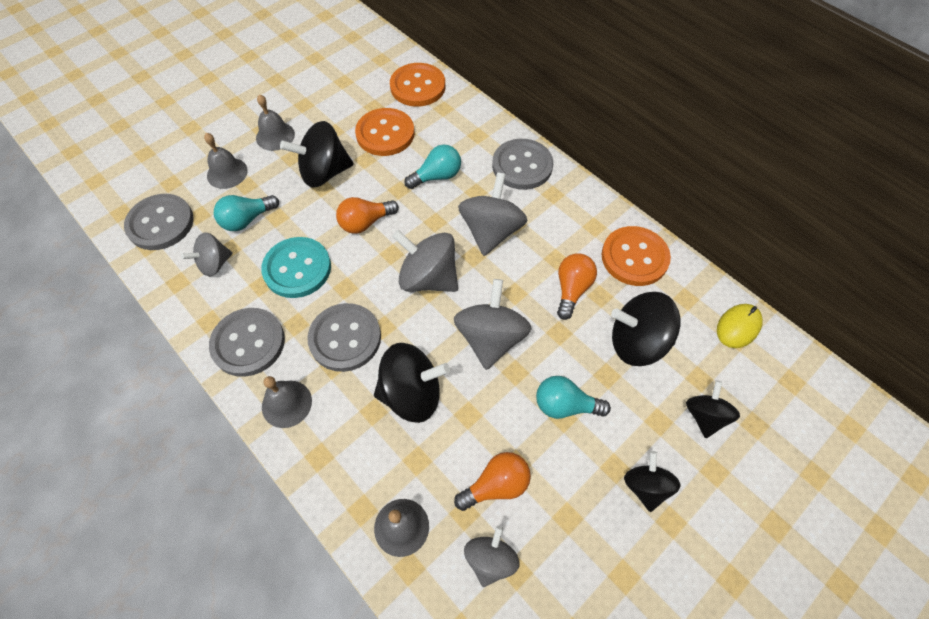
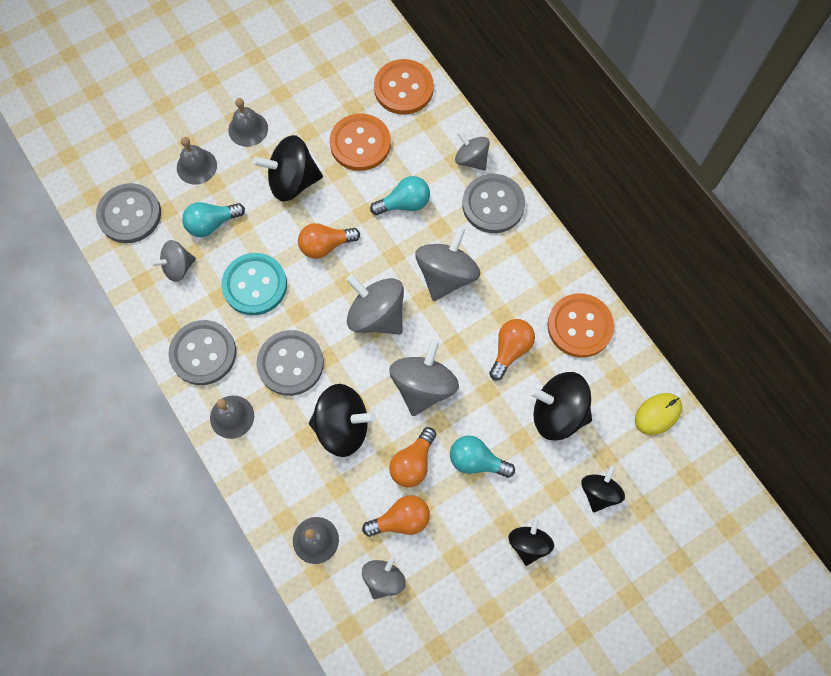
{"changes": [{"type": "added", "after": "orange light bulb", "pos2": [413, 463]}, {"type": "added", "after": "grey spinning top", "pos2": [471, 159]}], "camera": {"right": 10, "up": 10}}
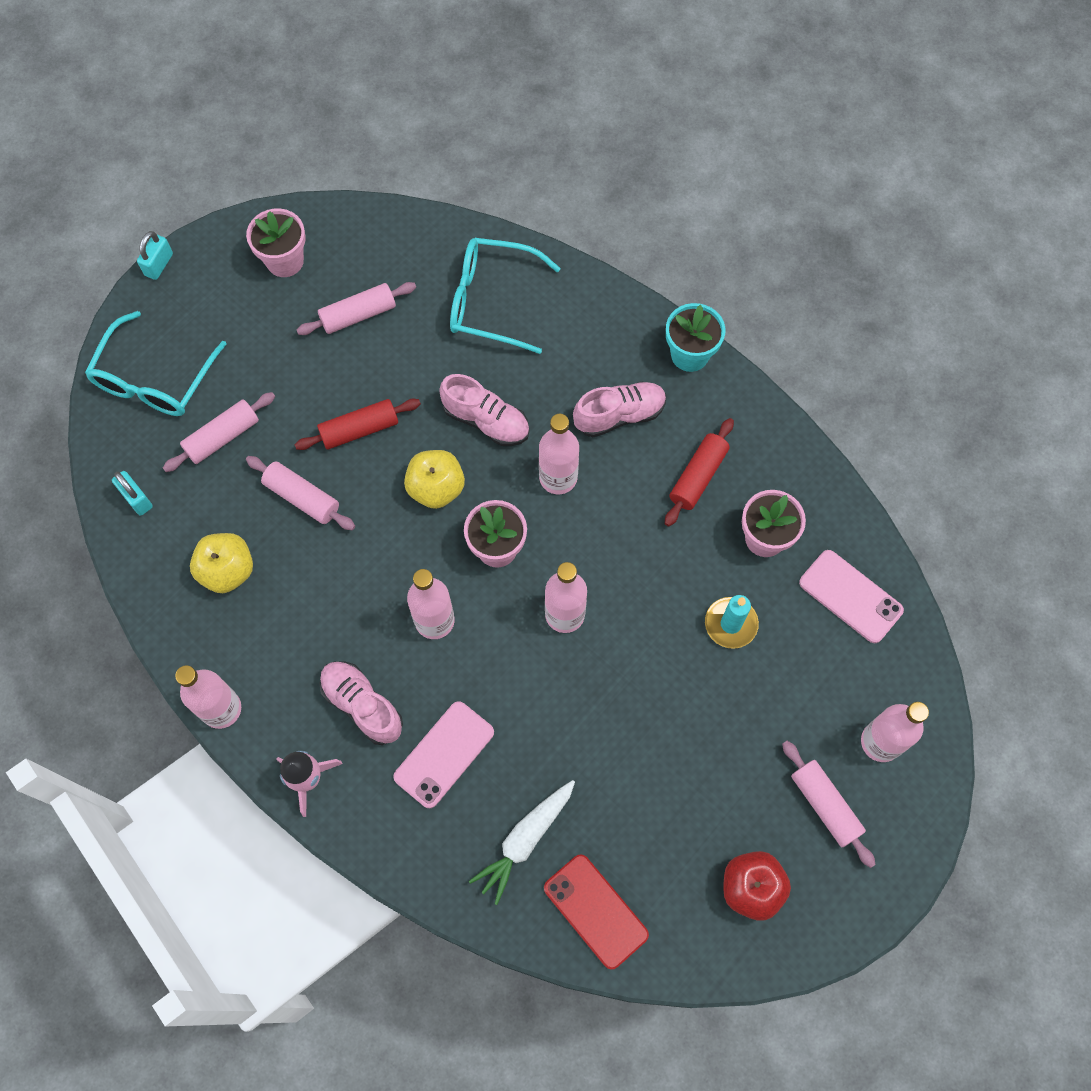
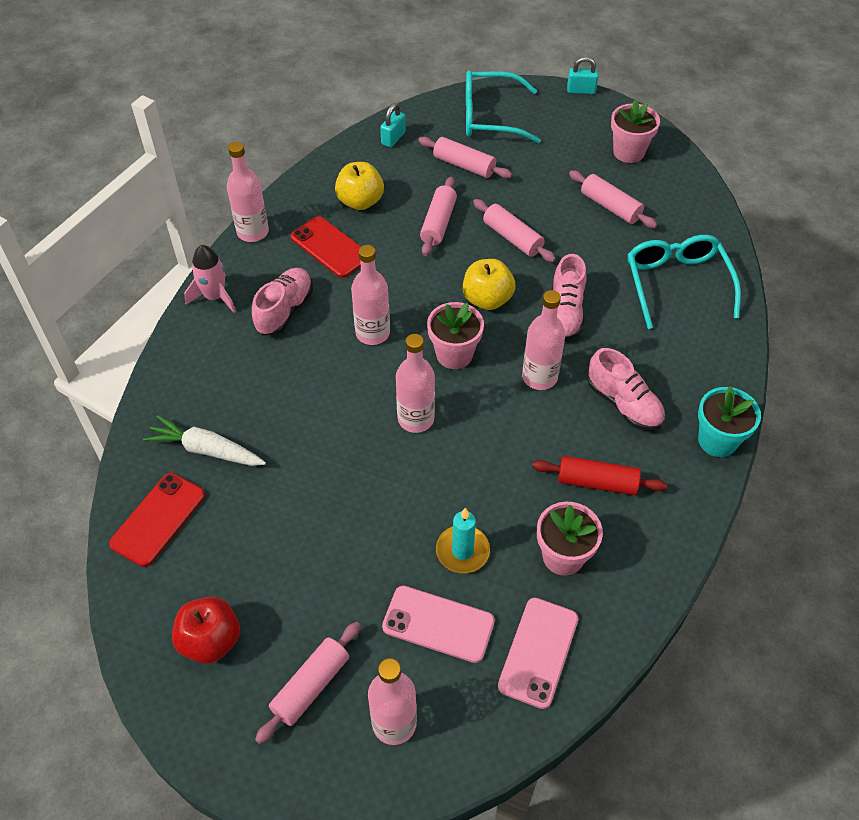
{"changes": [{"type": "added", "after": "red phone", "pos2": [330, 247]}, {"type": "moved", "before": "pink phone", "pos1": [444, 754], "pos2": [438, 624]}, {"type": "recoloured", "before": "red rolling pin", "after": "pink rolling pin", "pos1": [359, 429], "pos2": [512, 238]}], "camera": {"right": 70, "up": -15}}
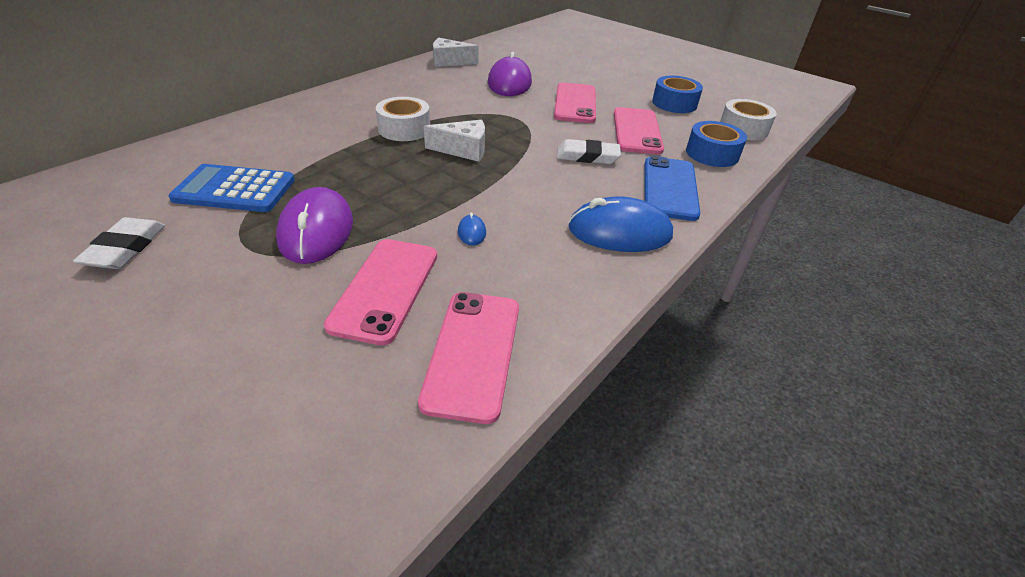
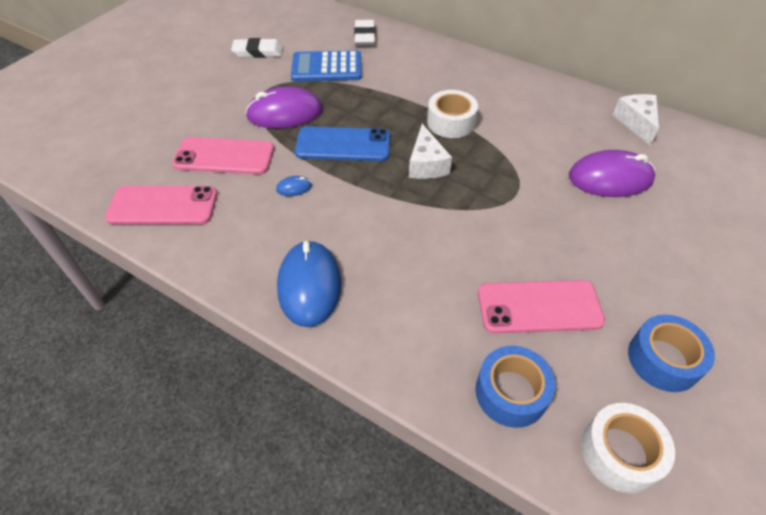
{"changes": [{"type": "removed", "before": "pink phone", "pos1": [575, 103]}, {"type": "moved", "before": "white eraser", "pos1": [587, 156], "pos2": [364, 36]}, {"type": "moved", "before": "blue phone", "pos1": [670, 188], "pos2": [343, 145]}, {"type": "turned", "before": "blue calculator", "pos1": [235, 190], "pos2": [327, 67], "turn": -90}], "camera": {"right": 85, "up": 10}}
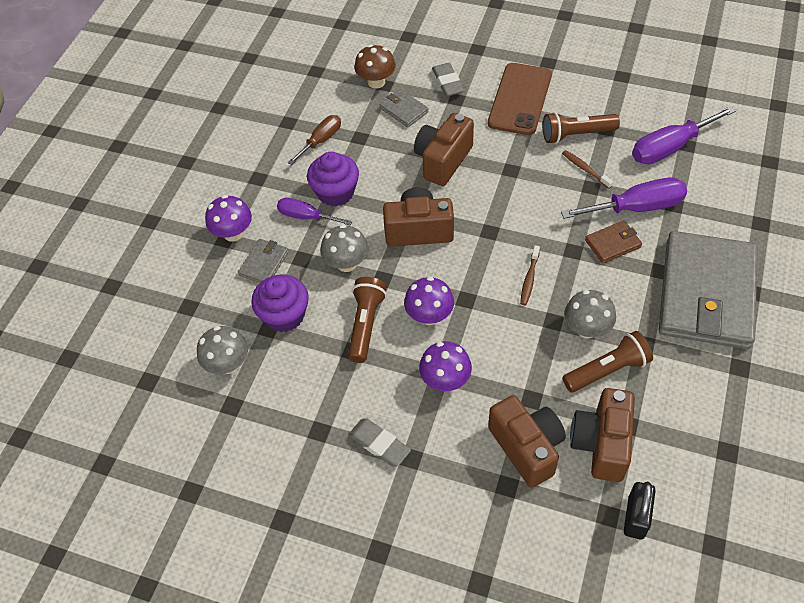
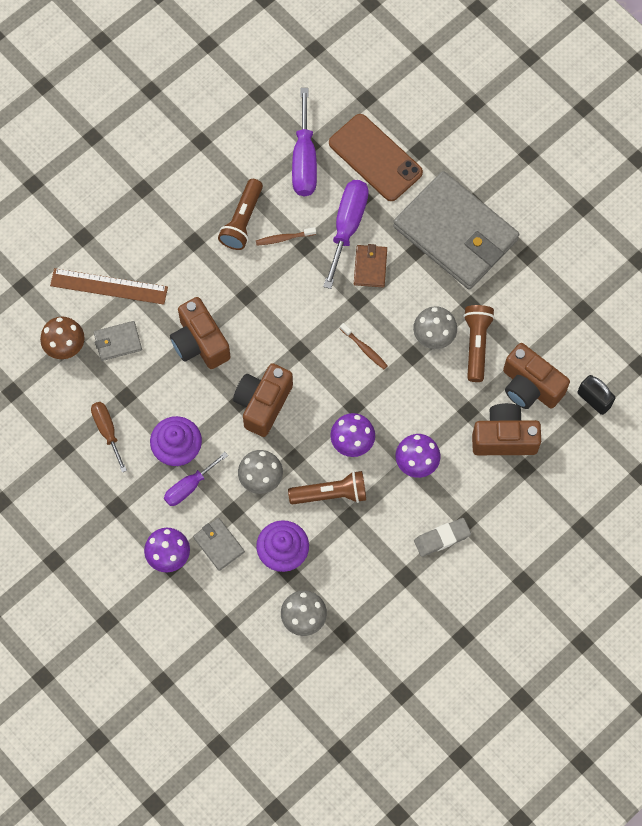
{"changes": [{"type": "moved", "before": "brown phone", "pos1": [519, 99], "pos2": [375, 158]}, {"type": "replaced", "before": "grey eraser", "after": "brown ruler", "pos1": [447, 82], "pos2": [109, 286]}, {"type": "turned", "before": "brown flashlight", "pos1": [366, 324], "pos2": [331, 494], "turn": 135}], "camera": {"right": -65, "up": 15}}
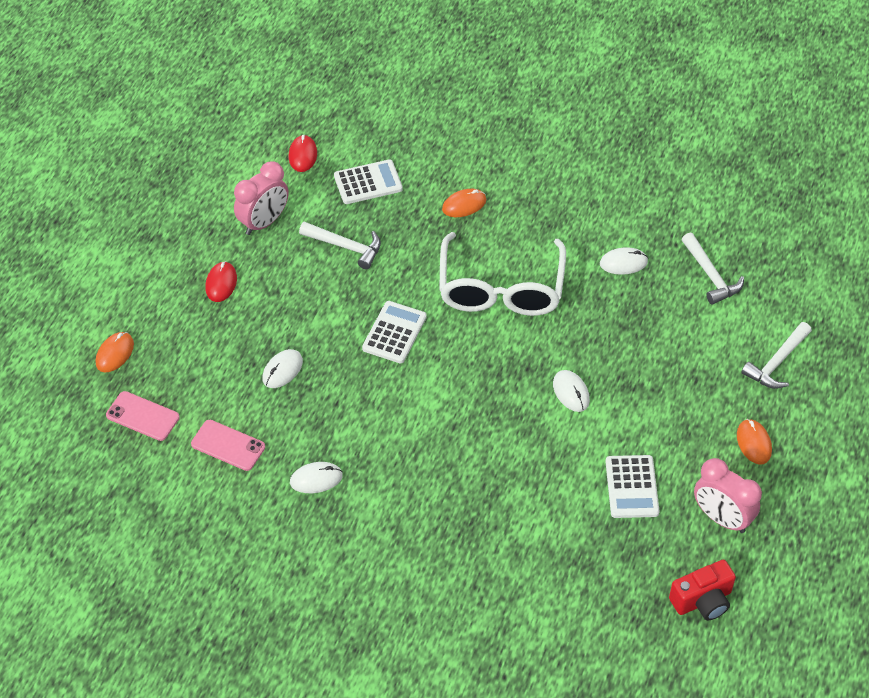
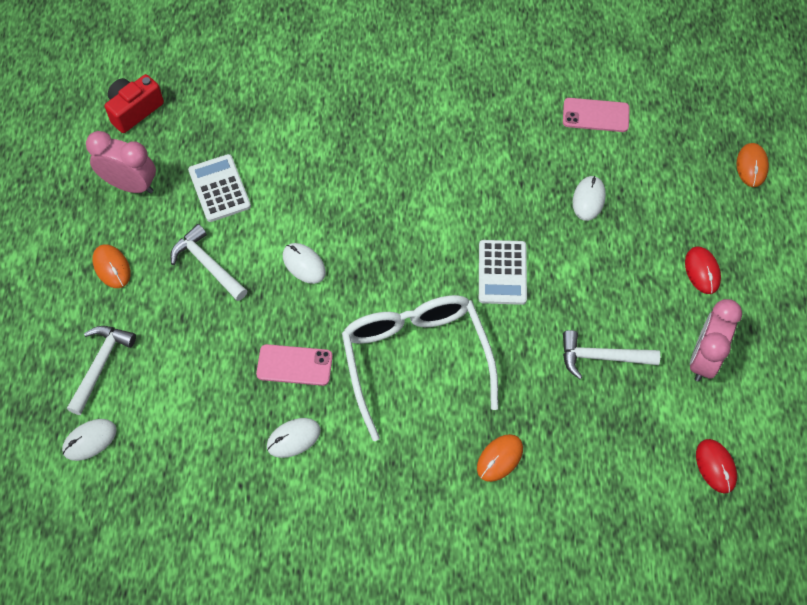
{"changes": [{"type": "removed", "before": "white calculator", "pos1": [368, 183]}, {"type": "moved", "before": "pink phone", "pos1": [142, 416], "pos2": [294, 365]}, {"type": "moved", "before": "white mouse", "pos1": [316, 479], "pos2": [90, 440]}, {"type": "moved", "before": "white hammer", "pos1": [711, 275], "pos2": [207, 264]}], "camera": {"right": 160, "up": 10}}
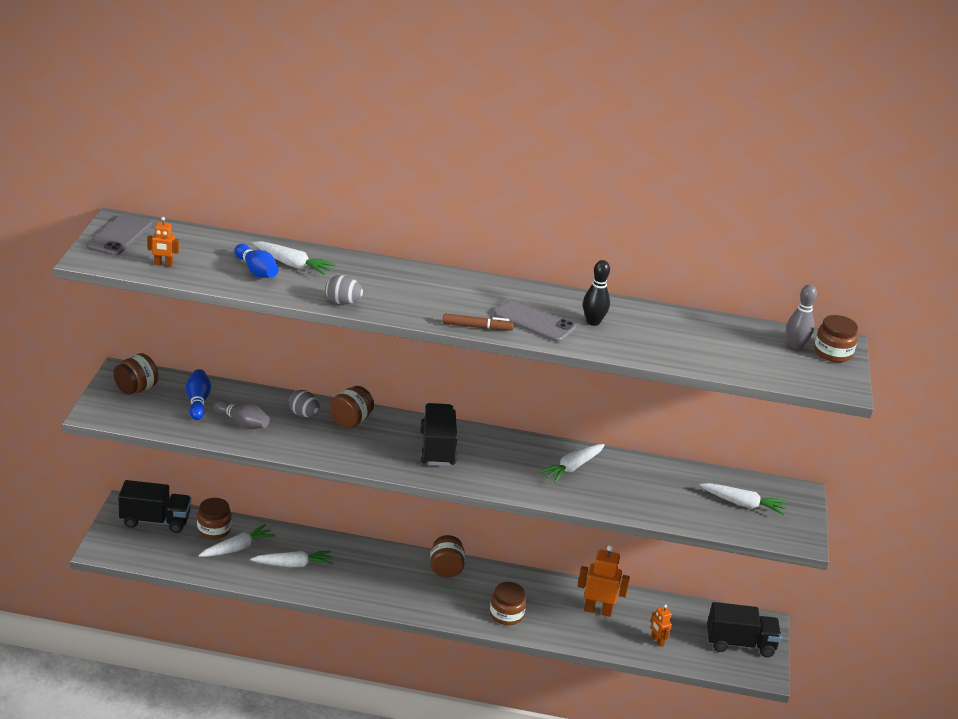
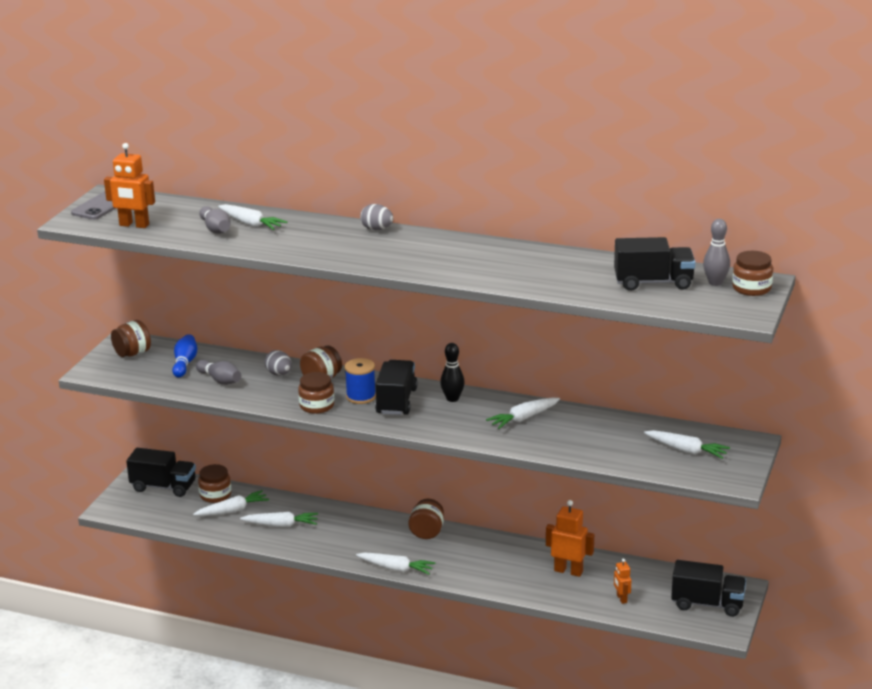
{"changes": [{"type": "removed", "before": "brown marker", "pos1": [477, 327]}, {"type": "removed", "before": "grey phone", "pos1": [534, 321]}, {"type": "added", "after": "blue spool", "pos2": [361, 396]}, {"type": "added", "after": "white carrot", "pos2": [396, 569]}, {"type": "added", "after": "black truck", "pos2": [653, 283]}, {"type": "moved", "before": "grey egg", "pos1": [342, 302], "pos2": [377, 229]}, {"type": "moved", "before": "brown jar", "pos1": [506, 614], "pos2": [317, 406]}, {"type": "moved", "before": "black bowling pin", "pos1": [593, 322], "pos2": [452, 399]}, {"type": "recoloured", "before": "blue bowling pin", "after": "grey bowling pin", "pos1": [256, 271], "pos2": [215, 229]}, {"type": "resized", "before": "orange robot", "pos1": [163, 264], "pos2": [134, 225], "scale": 1.79}], "camera": {"right": 15, "up": -5}}
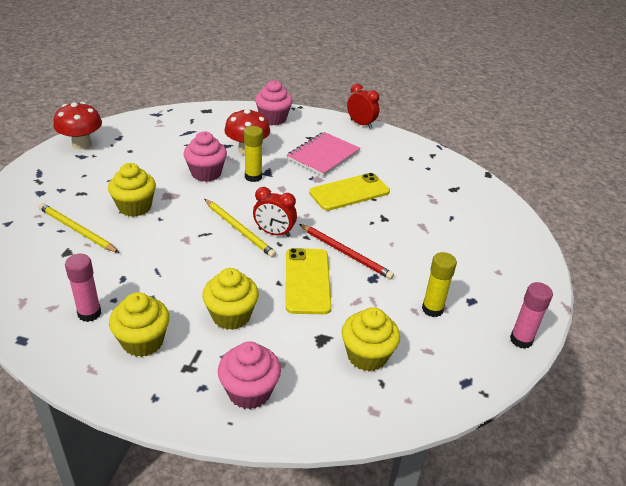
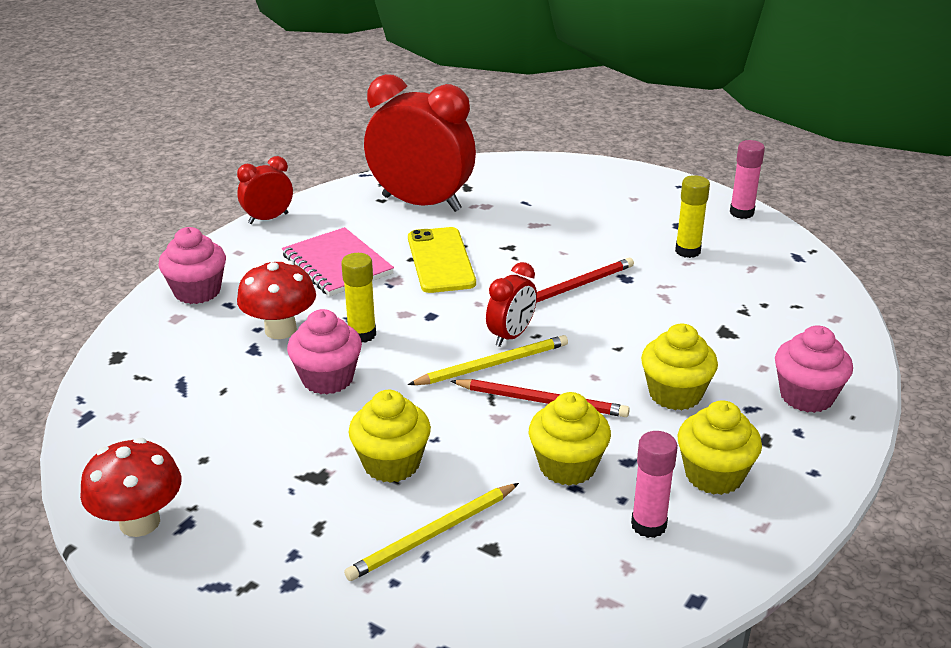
{"changes": [{"type": "removed", "before": "yellow phone", "pos1": [307, 281]}, {"type": "added", "after": "red clock", "pos2": [421, 203]}, {"type": "added", "after": "red pencil", "pos2": [542, 401]}, {"type": "moved", "before": "yellow cupcake", "pos1": [367, 355], "pos2": [567, 466]}], "camera": {"right": -70, "up": -5}}
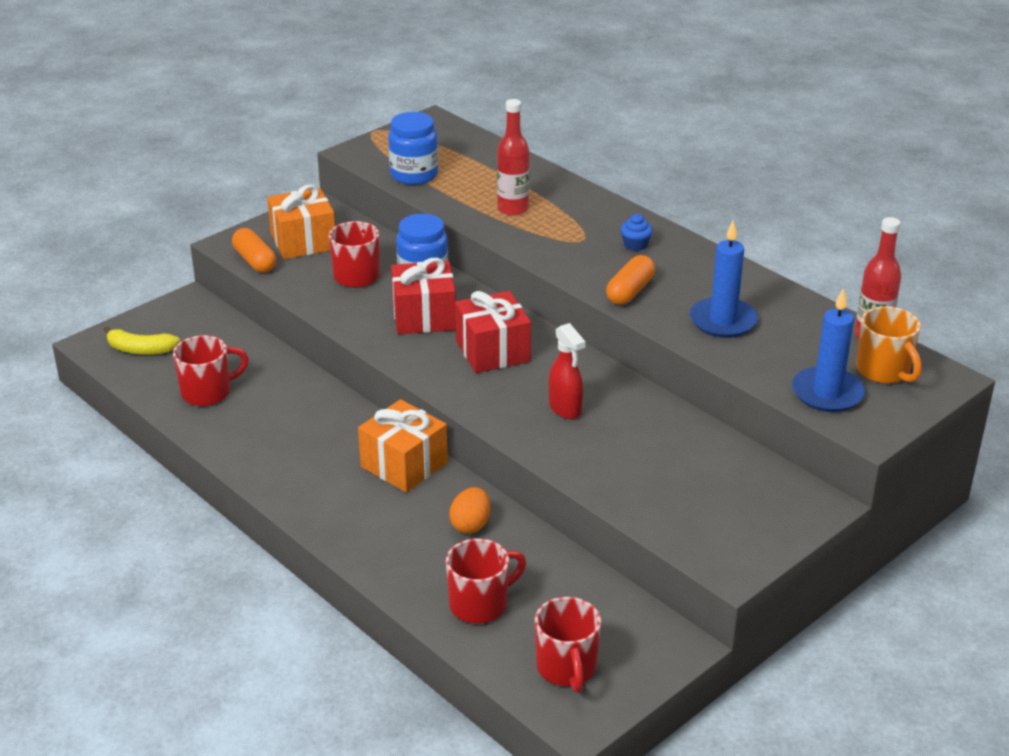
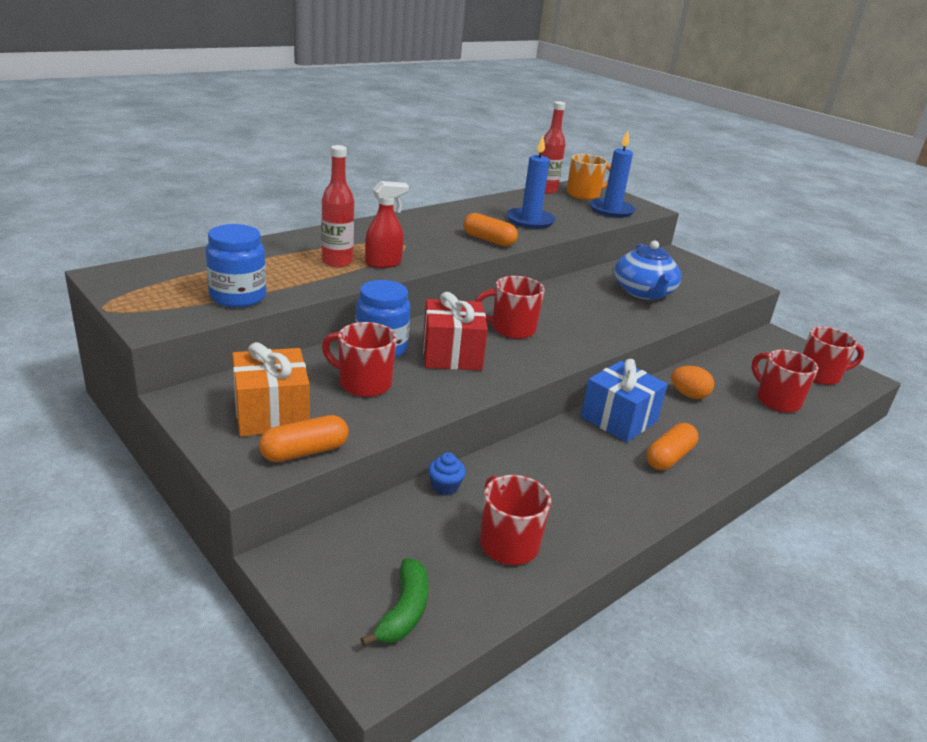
{"changes": [{"type": "added", "after": "blue teapot", "pos2": [643, 292]}, {"type": "added", "after": "orange capsule", "pos2": [669, 457]}, {"type": "moved", "before": "red spray bottle", "pos1": [565, 409], "pos2": [383, 263]}, {"type": "moved", "before": "blue cupcake", "pos1": [635, 245], "pos2": [445, 486]}, {"type": "replaced", "before": "red gift", "after": "red mug", "pos1": [493, 351], "pos2": [511, 329]}, {"type": "recoloured", "before": "yellow banana", "after": "green banana", "pos1": [140, 350], "pos2": [404, 611]}, {"type": "recoloured", "before": "orange gift", "after": "blue gift", "pos1": [404, 465], "pos2": [619, 419]}], "camera": {"right": -90, "up": -5}}
